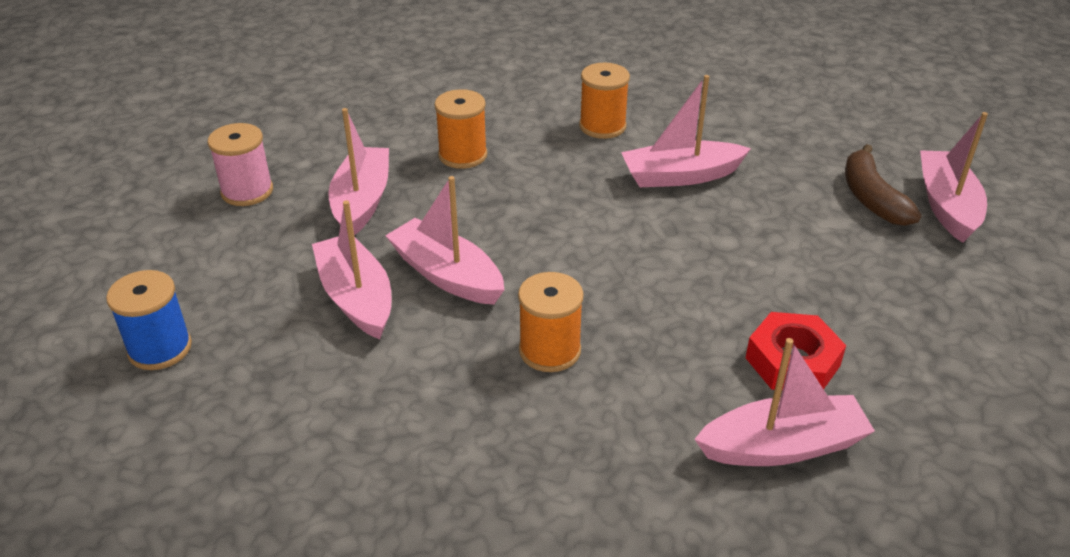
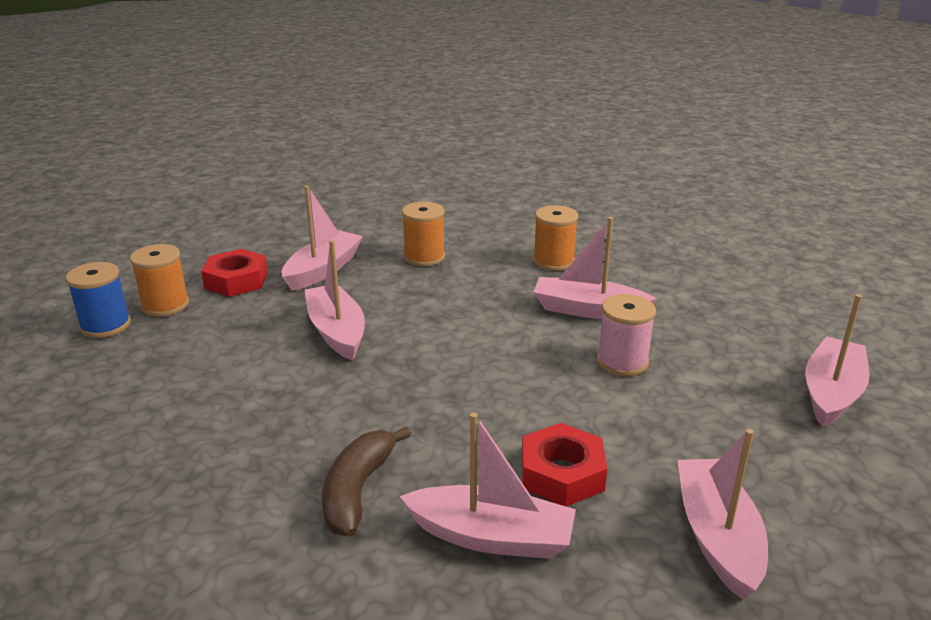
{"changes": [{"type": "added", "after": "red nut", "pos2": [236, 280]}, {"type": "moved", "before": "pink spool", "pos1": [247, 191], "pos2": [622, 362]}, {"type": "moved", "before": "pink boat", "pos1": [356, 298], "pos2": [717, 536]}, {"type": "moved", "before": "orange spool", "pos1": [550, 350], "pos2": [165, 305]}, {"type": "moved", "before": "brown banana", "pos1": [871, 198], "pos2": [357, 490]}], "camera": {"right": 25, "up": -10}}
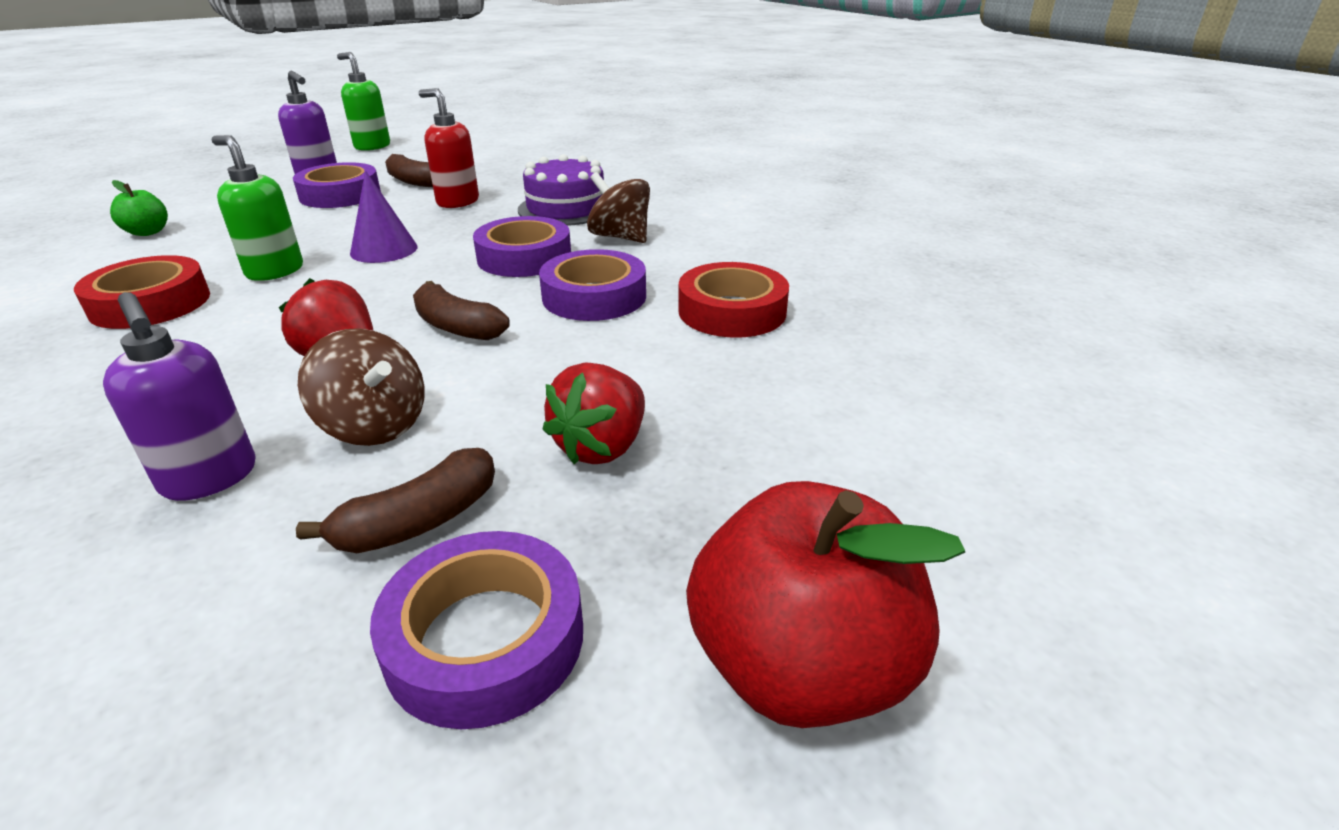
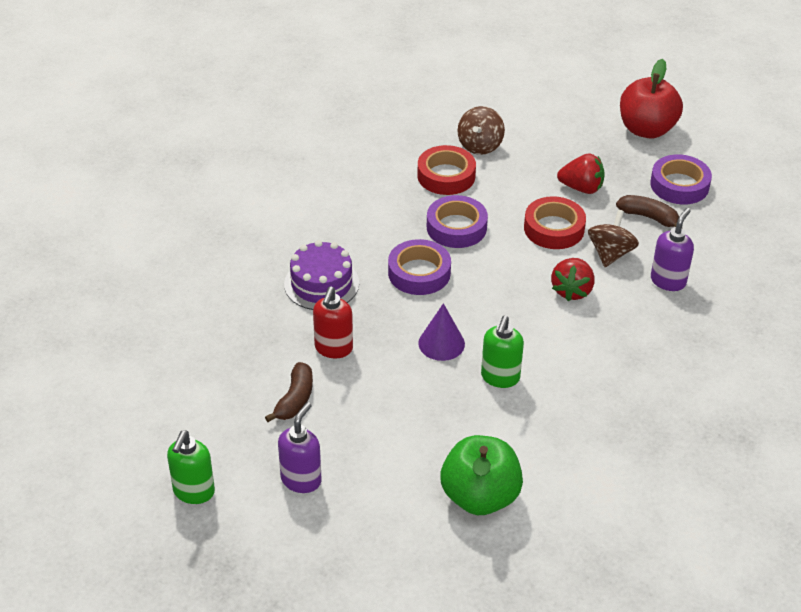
{"changes": [{"type": "removed", "before": "purple tape", "pos1": [340, 195]}, {"type": "removed", "before": "brown banana", "pos1": [456, 326]}, {"type": "moved", "before": "red tape", "pos1": [150, 303], "pos2": [554, 228]}, {"type": "moved", "before": "brown spinning top", "pos1": [620, 237], "pos2": [480, 145]}, {"type": "resized", "before": "green apple", "pos1": [148, 232], "pos2": [480, 496], "scale": 2.07}], "camera": {"right": -110, "up": 10}}
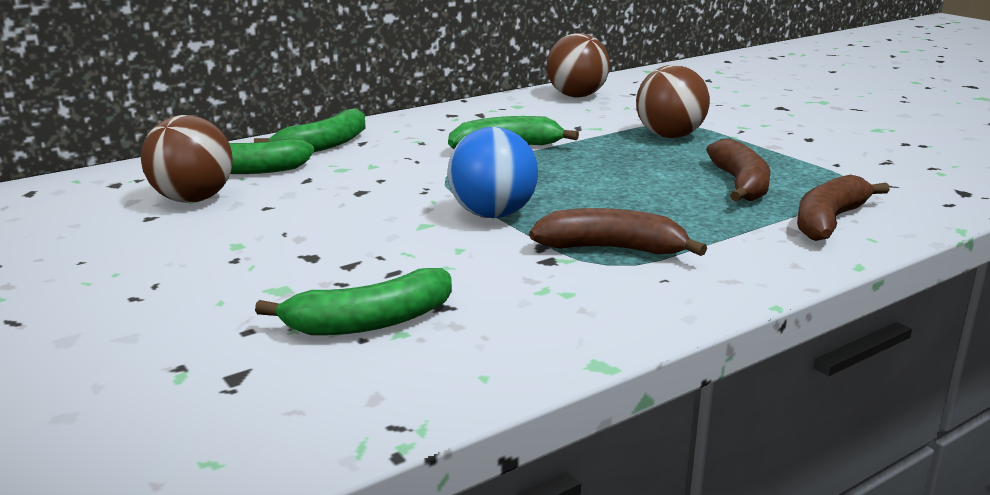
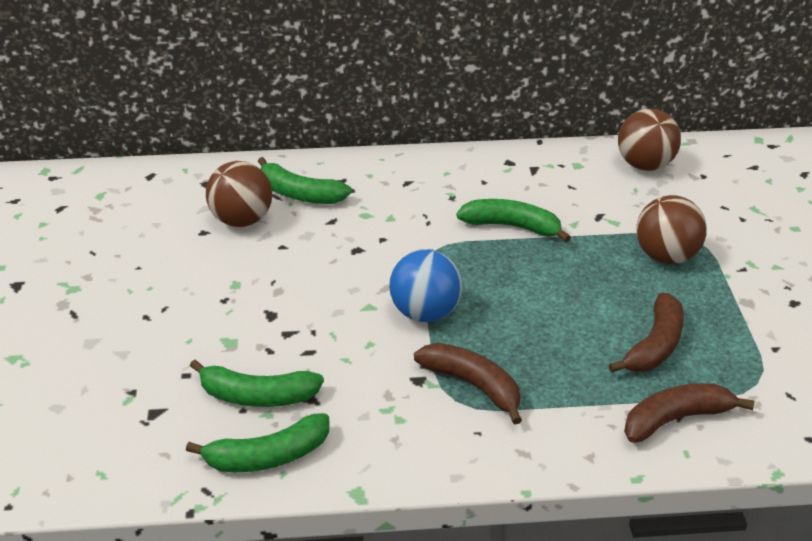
{"changes": [{"type": "moved", "before": "green banana", "pos1": [324, 145], "pos2": [268, 456]}], "camera": {"right": 30, "up": 15}}
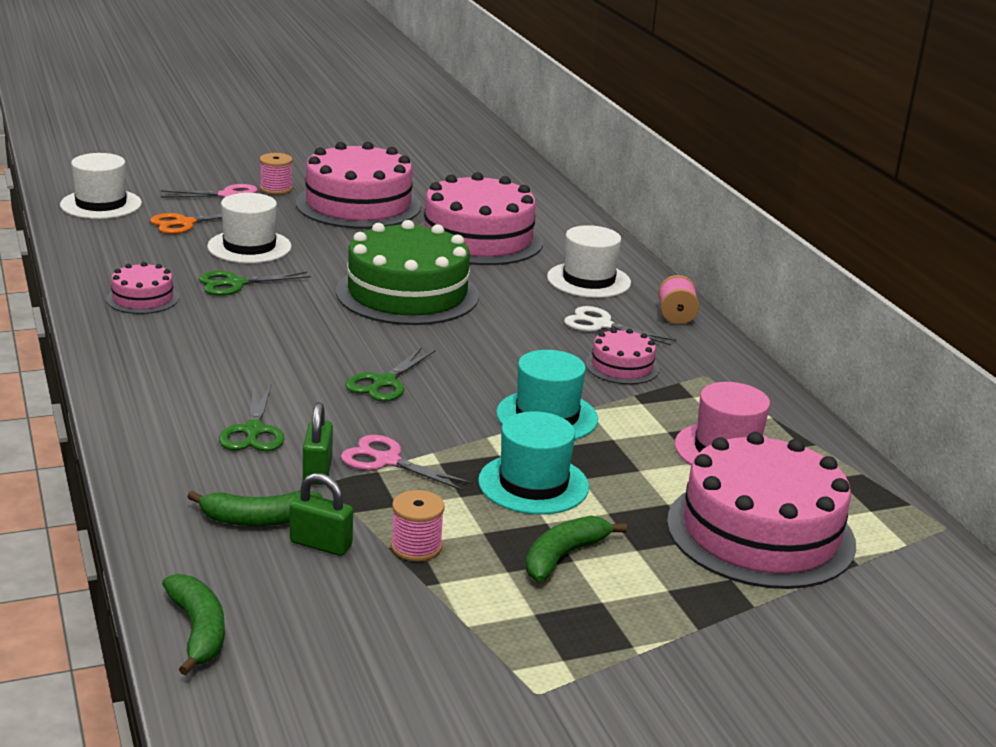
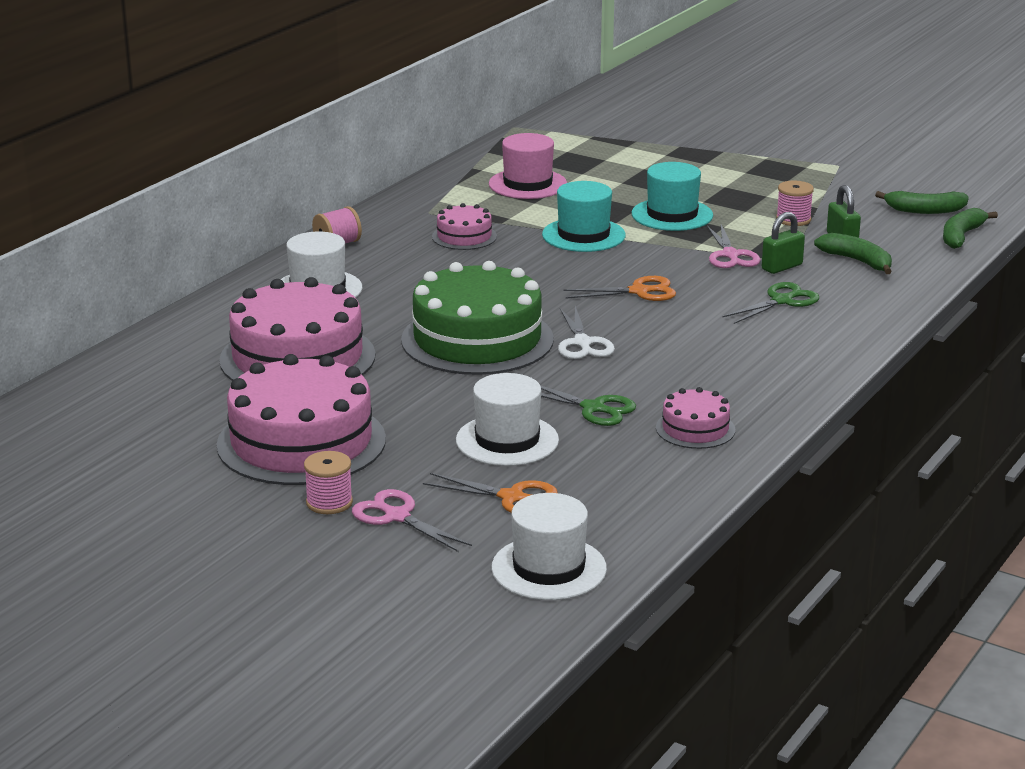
{"changes": [{"type": "removed", "before": "pink cake", "pos1": [760, 532]}, {"type": "moved", "before": "green banana", "pos1": [564, 556], "pos2": [924, 210]}, {"type": "moved", "before": "white scissors", "pos1": [601, 325], "pos2": [582, 343]}, {"type": "recoloured", "before": "green scissors", "after": "orange scissors", "pos1": [384, 382], "pos2": [639, 291]}], "camera": {"right": -125, "up": 0}}
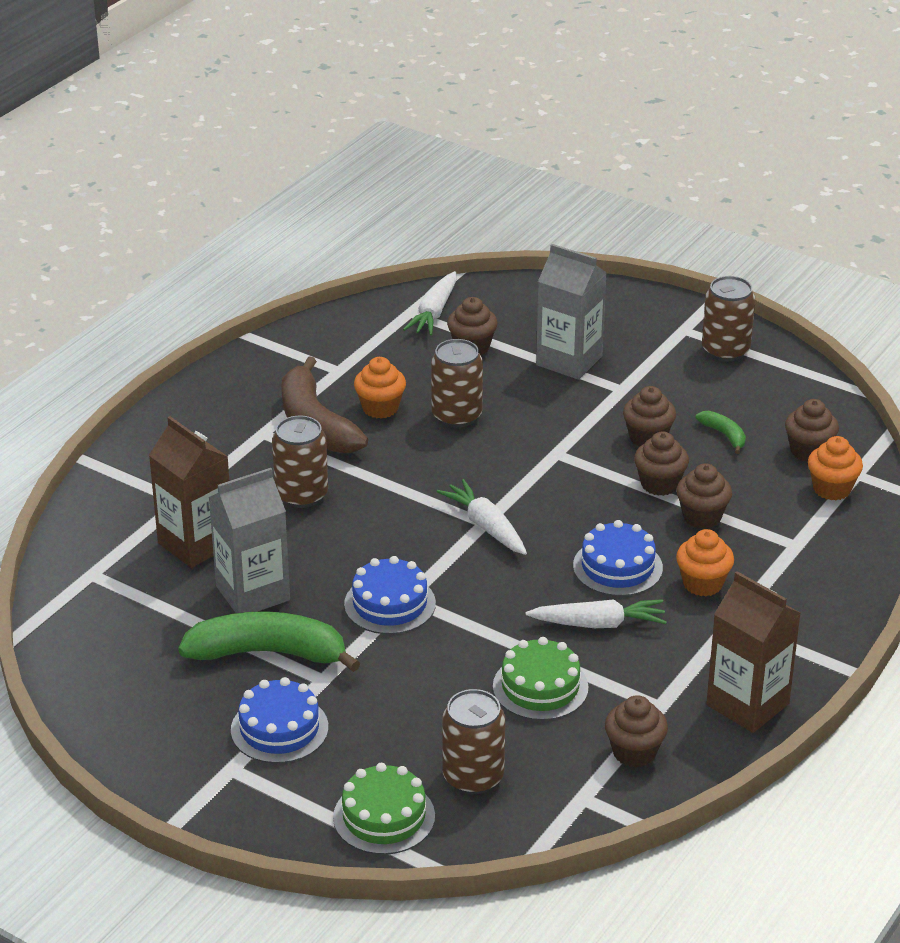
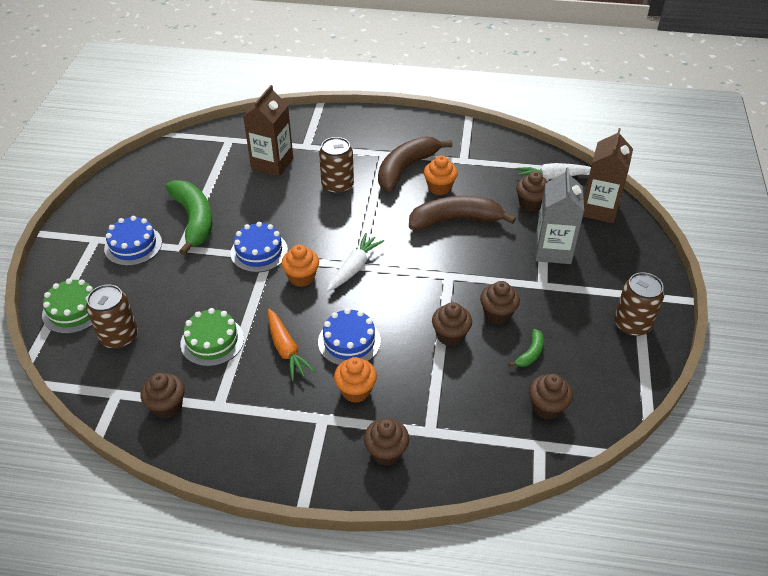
{"changes": [{"type": "removed", "before": "grey carton", "pos1": [253, 593]}, {"type": "moved", "before": "brown cupcake", "pos1": [702, 517], "pos2": [386, 452]}, {"type": "moved", "before": "brown carton", "pos1": [747, 704], "pos2": [599, 209]}, {"type": "moved", "before": "orange cupcake", "pos1": [832, 489], "pos2": [301, 277]}, {"type": "replaced", "before": "brown can", "after": "brown banana", "pos1": [456, 415], "pos2": [455, 220]}, {"type": "recoloured", "before": "white carrot", "after": "orange carrot", "pos1": [598, 624], "pos2": [286, 349]}], "camera": {"right": 65, "up": 10}}
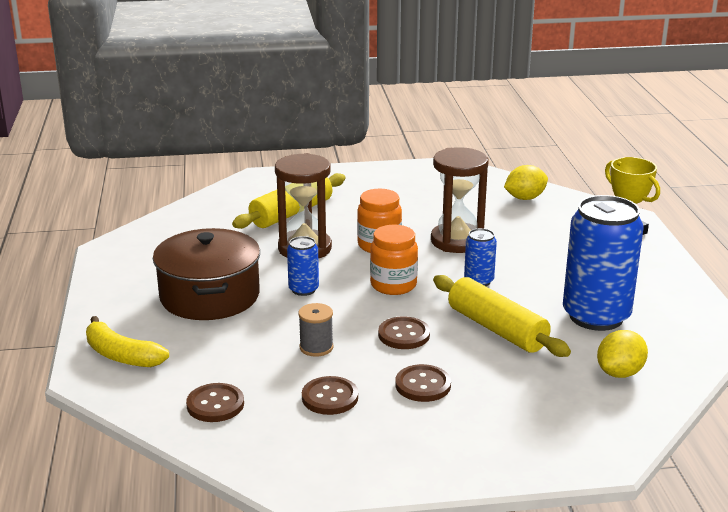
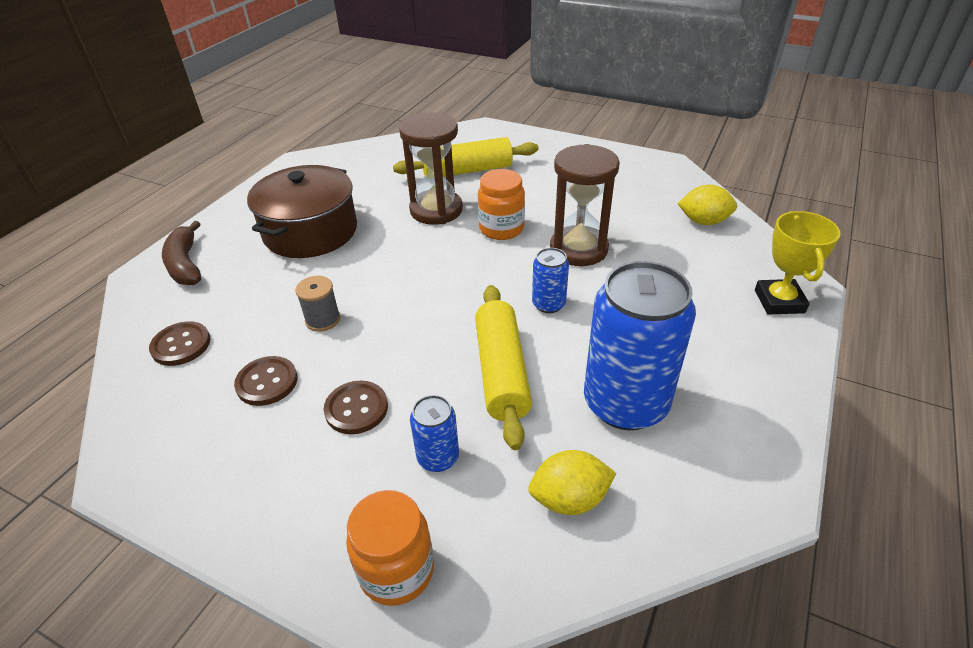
{"changes": [{"type": "removed", "before": "brown button", "pos1": [404, 335]}, {"type": "moved", "before": "blue can", "pos1": [303, 289], "pos2": [438, 457]}, {"type": "moved", "before": "orange jar", "pos1": [393, 285], "pos2": [396, 570]}, {"type": "recoloured", "before": "yellow banana", "after": "brown banana", "pos1": [121, 355], "pos2": [185, 264]}], "camera": {"right": 35, "up": 15}}
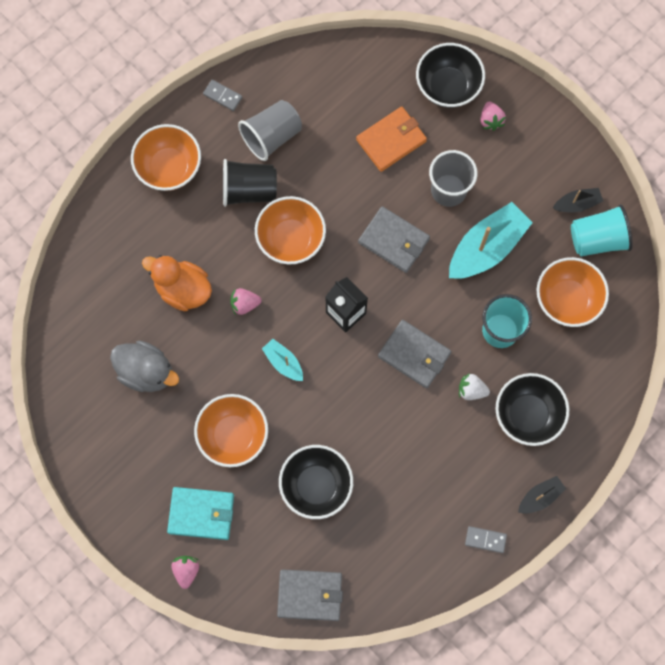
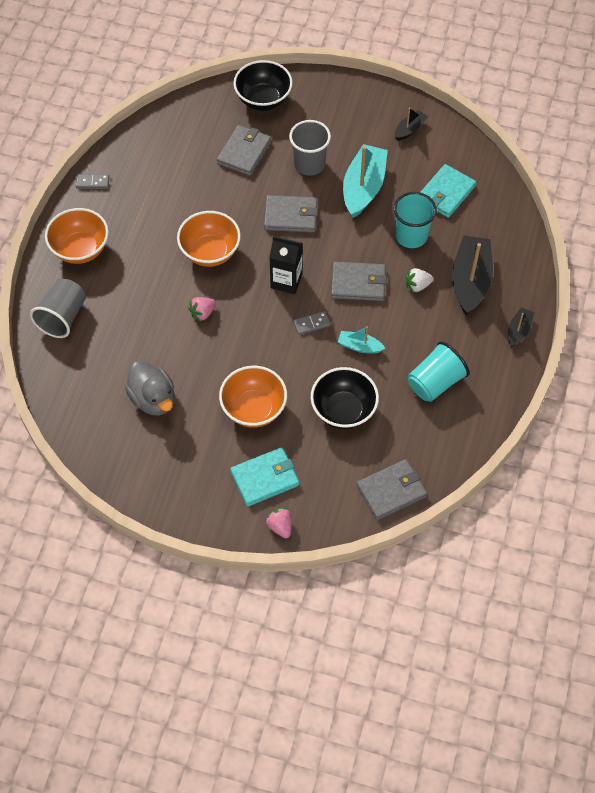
{"changes": [{"type": "removed", "before": "orange duck", "pos1": [183, 289]}, {"type": "removed", "before": "black cup", "pos1": [249, 190]}, {"type": "removed", "before": "pink strawberry", "pos1": [490, 120]}, {"type": "moved", "before": "grey cup", "pos1": [271, 136], "pos2": [62, 317]}, {"type": "moved", "before": "turquoise boat", "pos1": [283, 362], "pos2": [359, 346]}, {"type": "moved", "before": "grey domino", "pos1": [485, 540], "pos2": [311, 324]}, {"type": "moved", "before": "turquoise cup", "pos1": [597, 239], "pos2": [435, 382]}, {"type": "replaced", "before": "black bowl", "after": "black boat", "pos1": [527, 414], "pos2": [470, 281]}, {"type": "replaced", "before": "orange bowl", "after": "turquoise wallet", "pos1": [567, 300], "pos2": [446, 193]}, {"type": "recoloured", "before": "orange wallet", "after": "grey wallet", "pos1": [391, 140], "pos2": [244, 152]}, {"type": "turned", "before": "grey duck", "pos1": [146, 372], "pos2": [153, 399], "turn": 60}], "camera": {"right": -30, "up": -15}}
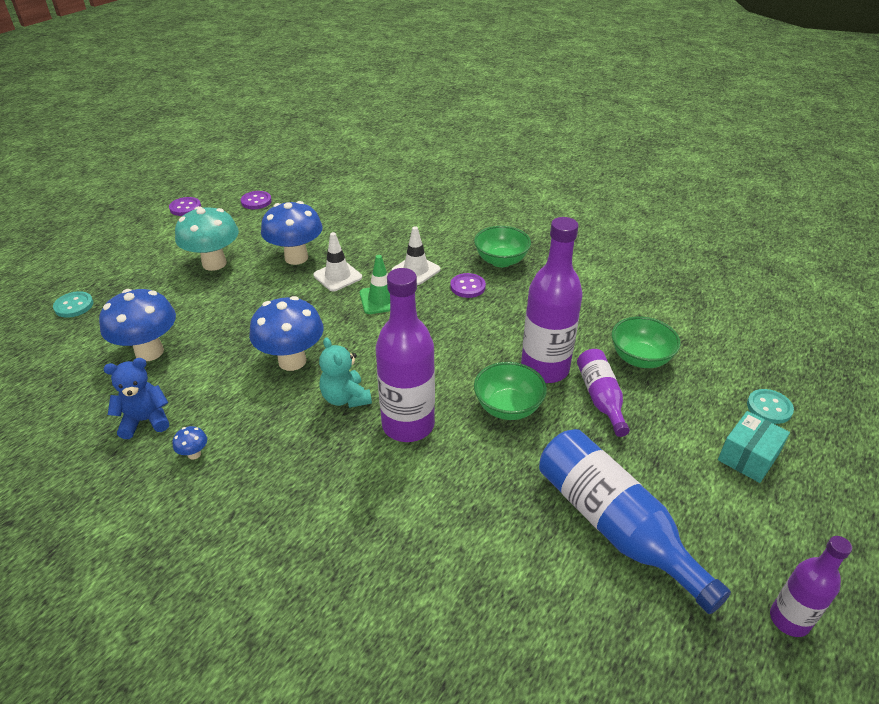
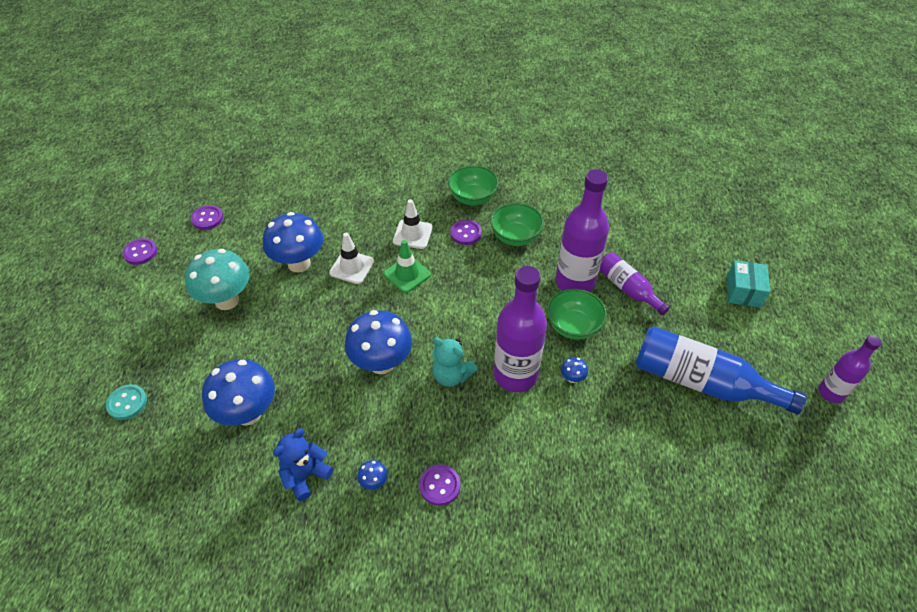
{"changes": [{"type": "removed", "before": "turquoise button", "pos1": [769, 407]}, {"type": "added", "after": "purple button", "pos2": [439, 485]}, {"type": "added", "after": "blue mushroom", "pos2": [572, 378]}, {"type": "moved", "before": "green bowl", "pos1": [640, 358], "pos2": [515, 237]}], "camera": {"right": -30, "up": 10}}
